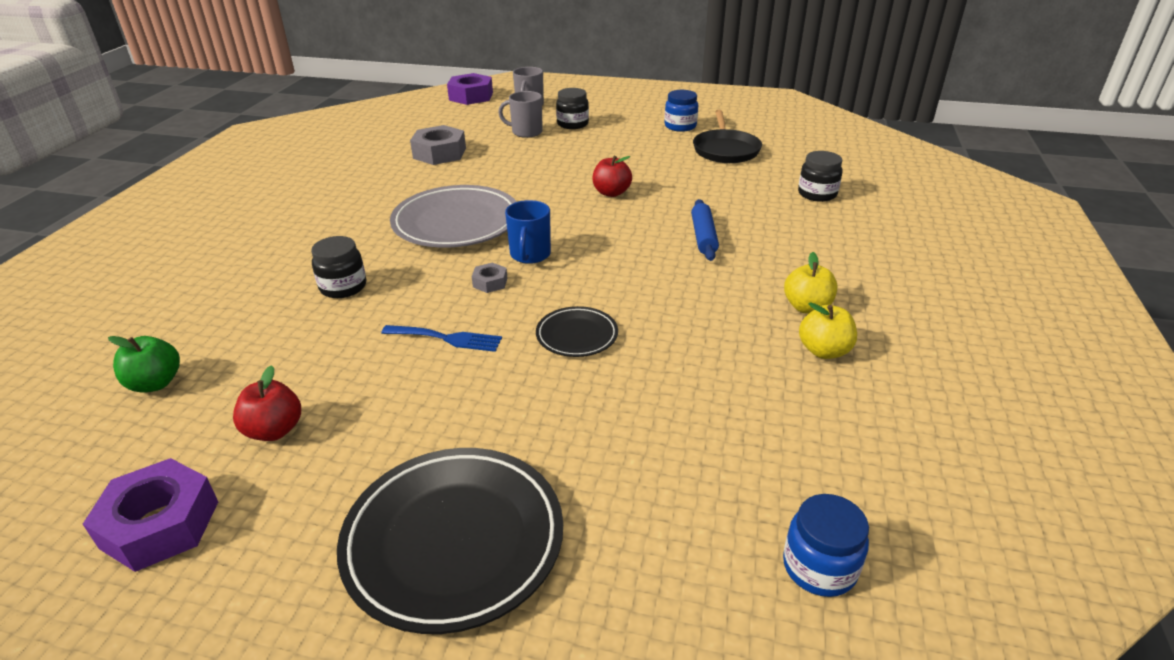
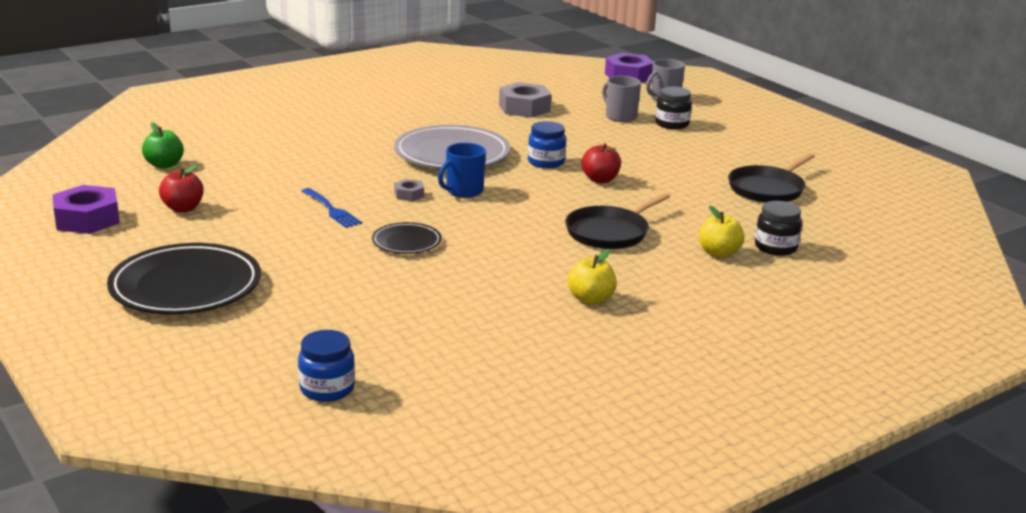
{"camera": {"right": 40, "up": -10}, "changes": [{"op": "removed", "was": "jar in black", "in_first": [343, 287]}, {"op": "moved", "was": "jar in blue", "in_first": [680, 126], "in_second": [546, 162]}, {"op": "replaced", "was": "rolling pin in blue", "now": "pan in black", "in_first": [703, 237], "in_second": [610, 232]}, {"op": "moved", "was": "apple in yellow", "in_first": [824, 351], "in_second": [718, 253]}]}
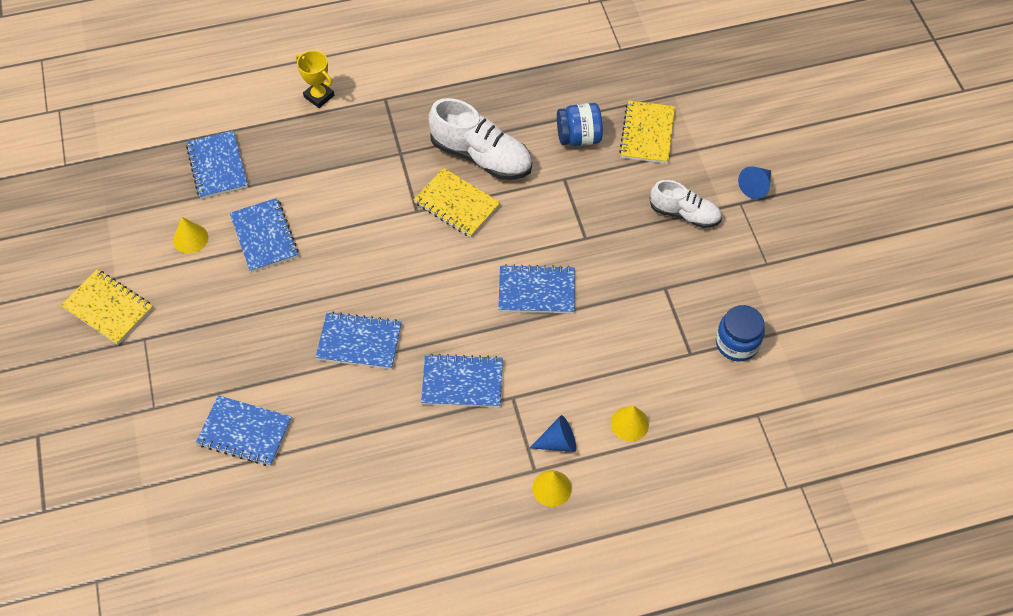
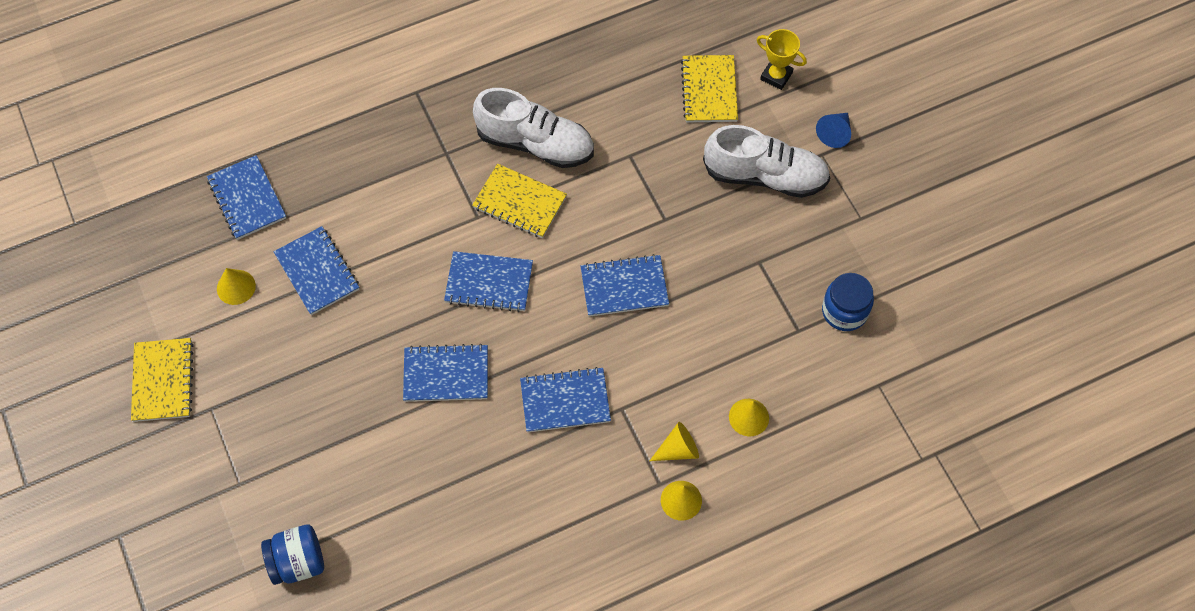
{"camera": {"right": -10, "up": 5}, "changes": [{"op": "turned", "was": "notebook in yellow", "in_first": [108, 308], "in_second": [163, 381], "clockwise": 60}, {"op": "moved", "was": "notebook in blue", "in_first": [245, 432], "in_second": [489, 283]}, {"op": "moved", "was": "trophy in yellow", "in_first": [319, 96], "in_second": [776, 76]}, {"op": "recoloured", "was": "cone in blue", "now": "cone in yellow", "in_first": [558, 442], "in_second": [678, 449]}, {"op": "moved", "was": "jar in blue", "in_first": [578, 137], "in_second": [298, 562]}, {"op": "resized", "was": "shoe in white", "in_first": [684, 214], "in_second": [765, 176], "ratio": 1.58}]}
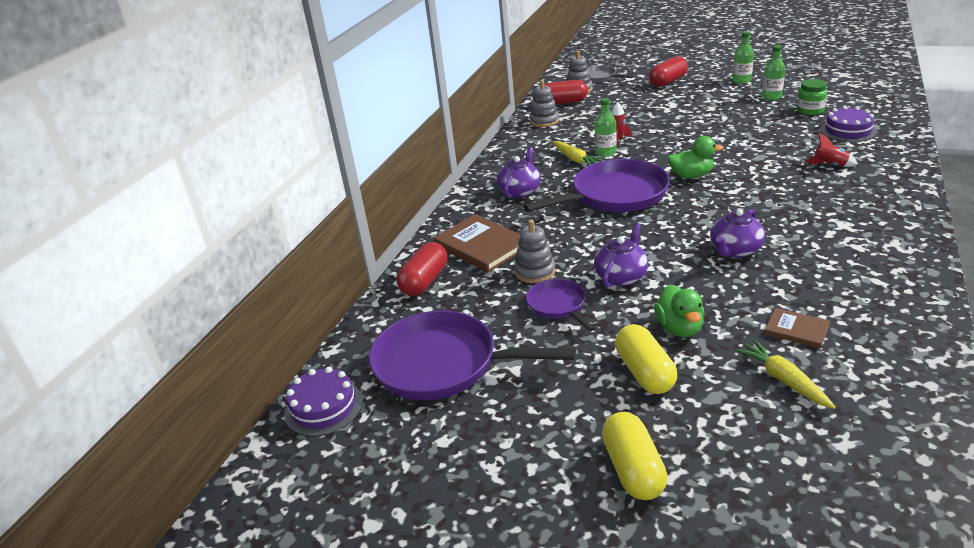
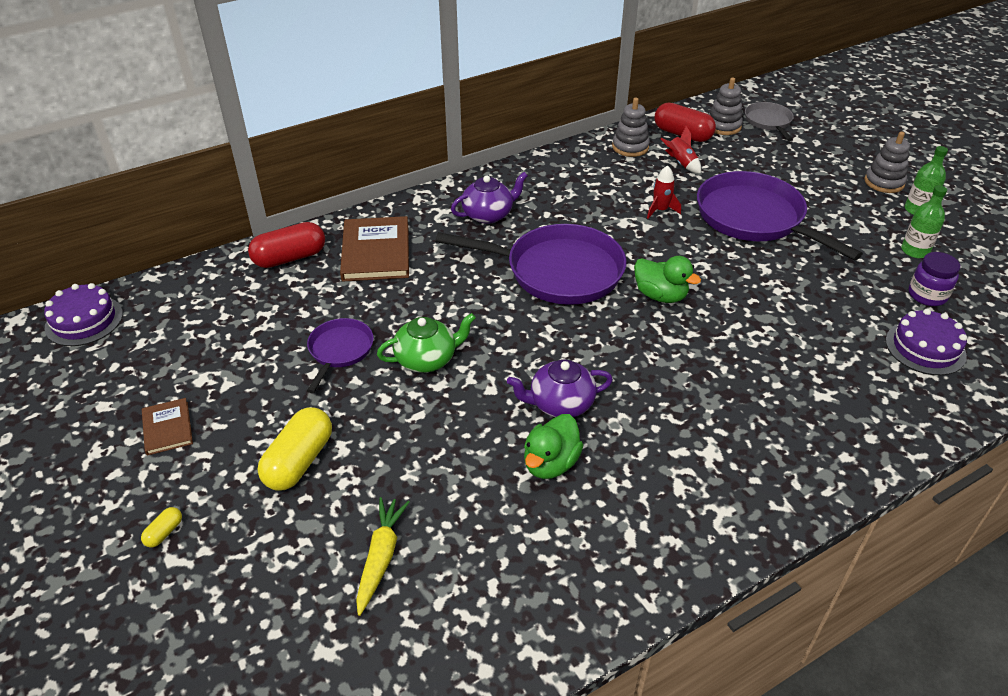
{"camera": {"right": 35, "up": 10}, "changes": [{"op": "moved", "was": "pan in purple", "in_first": [443, 364], "in_second": [754, 218]}, {"op": "moved", "was": "stacking toy in grey", "in_first": [535, 272], "in_second": [884, 182]}, {"op": "removed", "was": "carrot in yellow", "in_first": [575, 159]}, {"op": "recoloured", "was": "teapot in purple", "now": "teapot in green", "in_first": [621, 276], "in_second": [427, 359]}, {"op": "removed", "was": "bottle in green", "in_first": [605, 152]}, {"op": "resized", "was": "capsule in yellow", "in_first": [633, 469], "in_second": [164, 532], "ratio": 0.44}, {"op": "removed", "was": "capsule in red", "in_first": [668, 81]}, {"op": "moved", "was": "duck in green", "in_first": [679, 328], "in_second": [550, 463]}, {"op": "moved", "was": "book in brown", "in_first": [796, 330], "in_second": [167, 428]}, {"op": "recoloured", "was": "jar in green", "now": "jar in purple", "in_first": [810, 111], "in_second": [927, 295]}, {"op": "moved", "was": "rocket in red", "in_first": [830, 165], "in_second": [681, 163]}]}
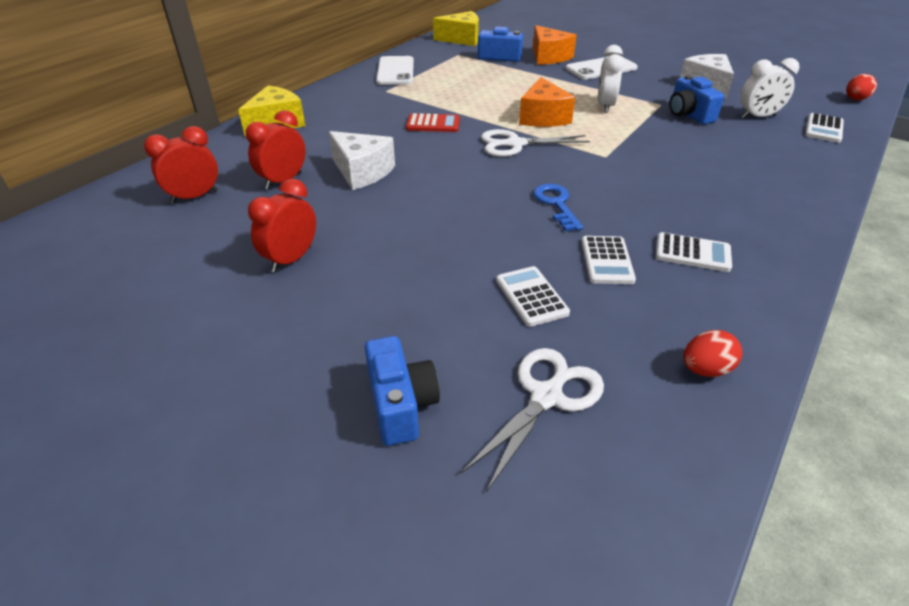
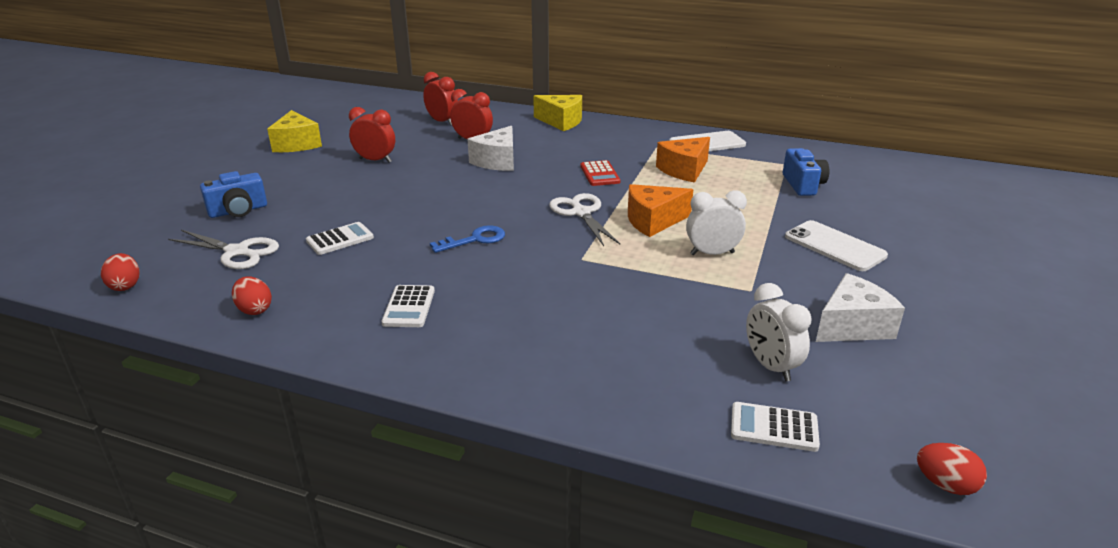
{"camera": {"right": 75, "up": -10}, "changes": [{"op": "moved", "was": "cheese in yellow", "in_first": [462, 39], "in_second": [296, 144]}, {"op": "moved", "was": "cheese in orange", "in_first": [548, 57], "in_second": [684, 170]}, {"op": "removed", "was": "calculator in white", "in_first": [607, 260]}, {"op": "removed", "was": "camera in blue", "in_first": [689, 114]}, {"op": "added", "now": "egg in red", "in_second": [125, 286]}]}
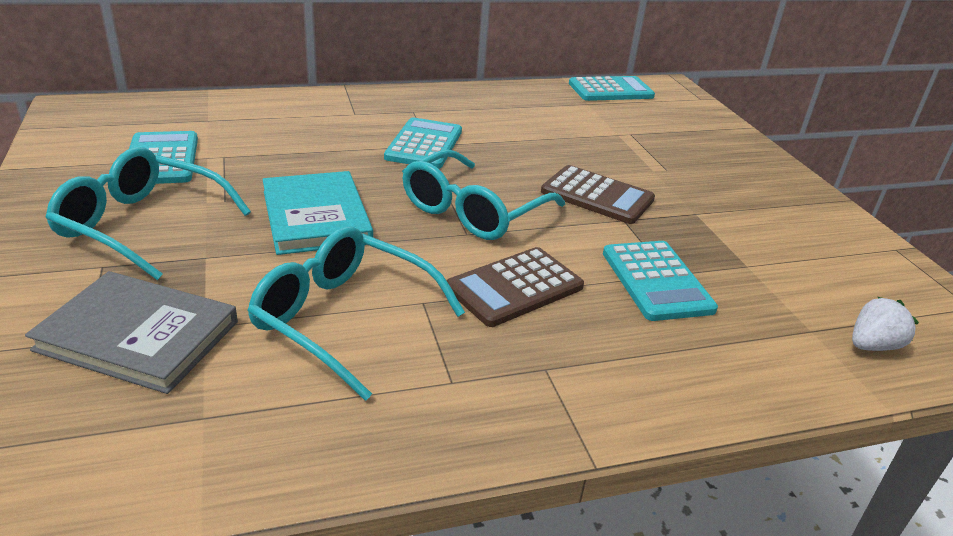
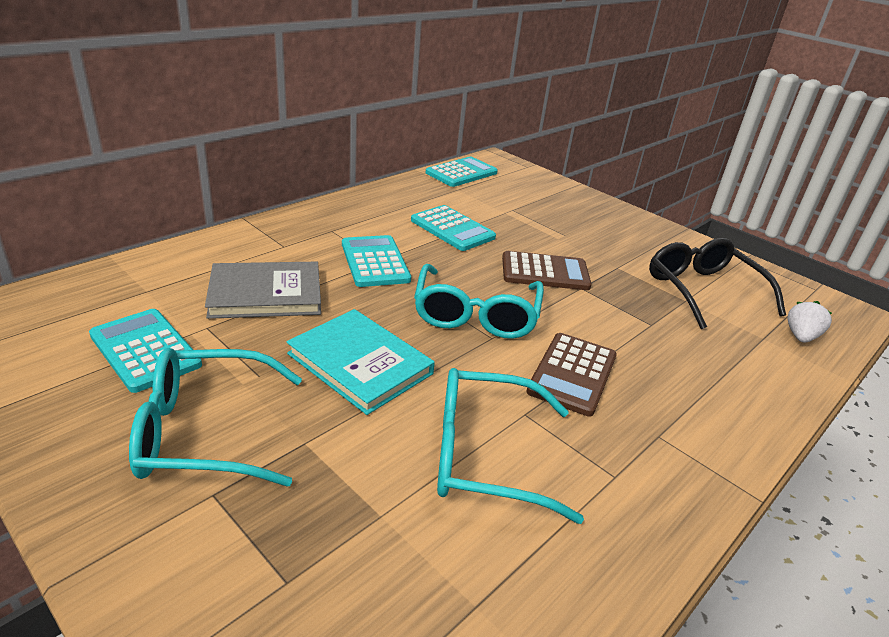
{"camera": {"right": -30, "up": 0}, "changes": [{"op": "moved", "was": "book in grey", "in_first": [138, 335], "in_second": [266, 294]}, {"op": "moved", "was": "calculator in turquoise", "in_first": [656, 281], "in_second": [452, 229]}, {"op": "added", "now": "glasses in black", "in_second": [703, 291]}]}
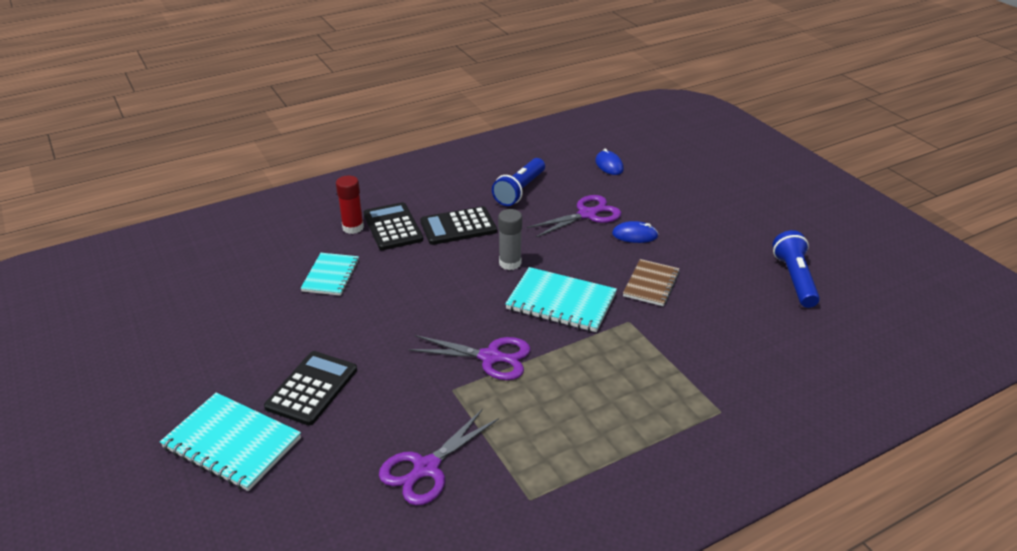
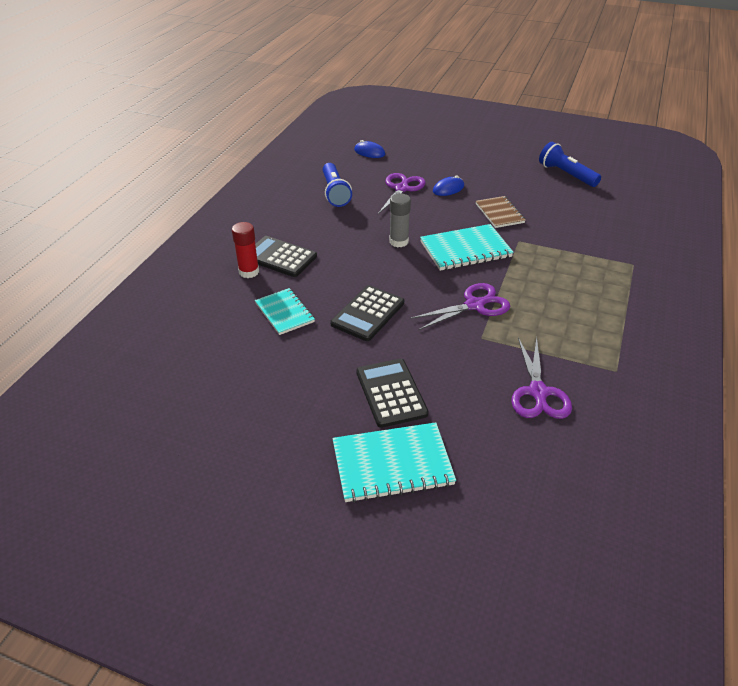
{"camera": {"right": -40, "up": 5}, "changes": [{"op": "moved", "was": "calculator in black", "in_first": [458, 226], "in_second": [368, 313]}]}
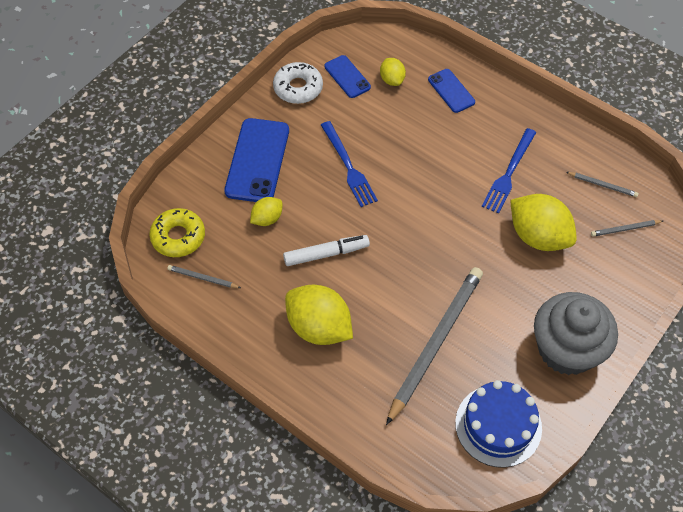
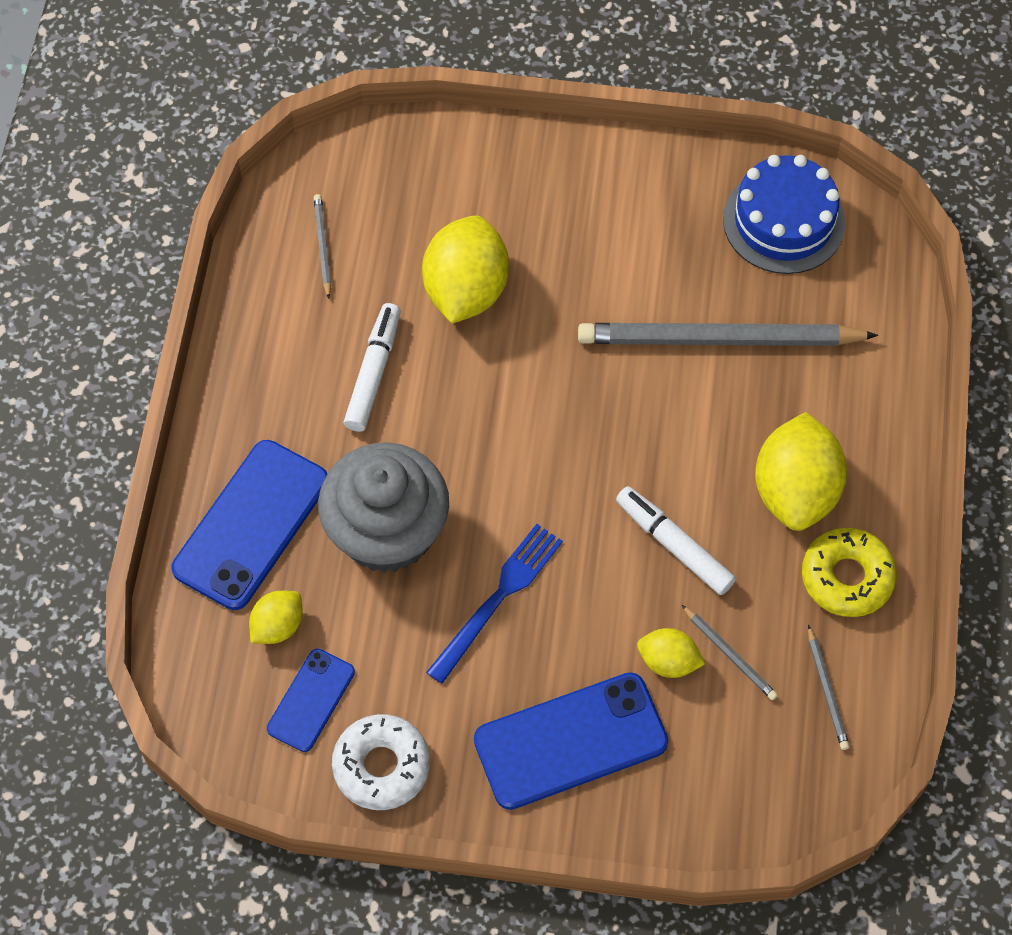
{"camera": {"right": -120, "up": 5}, "changes": [{"op": "moved", "was": "donut in yellow", "in_first": [178, 237], "in_second": [847, 577]}, {"op": "resized", "was": "phone in blue", "in_first": [451, 91], "in_second": [251, 525], "ratio": 1.78}, {"op": "replaced", "was": "fork in blue", "now": "marker in white", "in_first": [509, 173], "in_second": [373, 372]}, {"op": "moved", "was": "cupcake in grey", "in_first": [566, 349], "in_second": [387, 531]}, {"op": "moved", "was": "pencil in grey", "in_first": [625, 229], "in_second": [730, 654]}]}
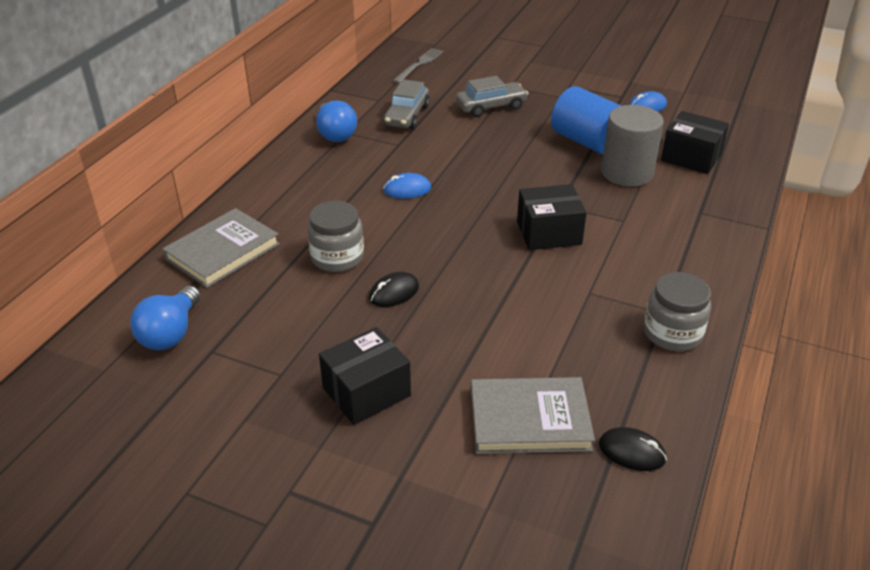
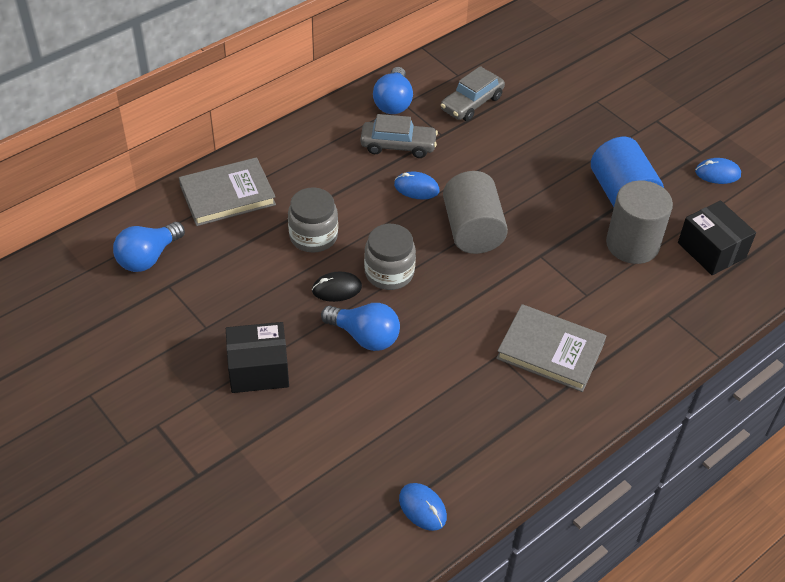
{"camera": {"right": 25, "up": 10}, "changes": [{"op": "removed", "was": "fork in grey", "in_first": [419, 65]}, {"op": "moved", "was": "car in grey", "in_first": [491, 107], "in_second": [398, 146]}, {"op": "moved", "was": "book in grey", "in_first": [529, 419], "in_second": [550, 351]}, {"op": "removed", "was": "box in black", "in_first": [549, 233]}, {"op": "recoloured", "was": "mouse in black", "now": "mouse in blue", "in_first": [632, 452], "in_second": [422, 508]}, {"op": "moved", "was": "jar in grey", "in_first": [672, 333], "in_second": [389, 273]}, {"op": "added", "now": "light bulb in blue", "in_second": [365, 336]}, {"op": "added", "now": "cylinder in grey", "in_second": [472, 230]}]}
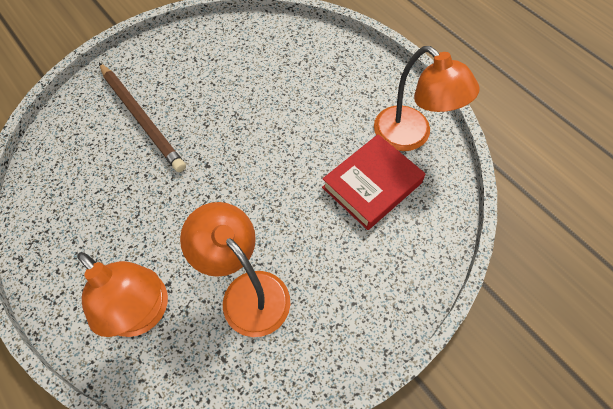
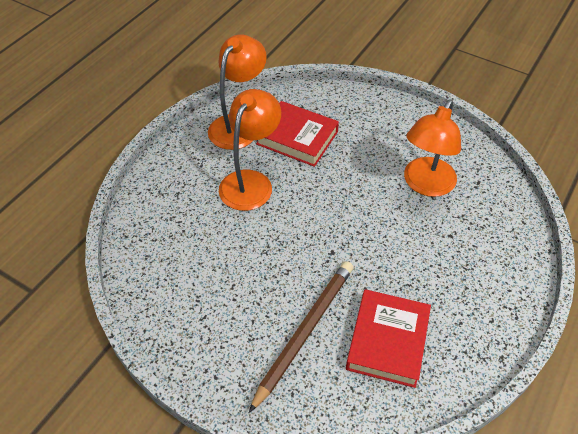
{"camera": {"right": -110, "up": -10}, "changes": [{"op": "moved", "was": "lamp in orange", "in_first": [143, 314], "in_second": [250, 181]}, {"op": "added", "now": "book in red", "in_second": [387, 341]}]}
